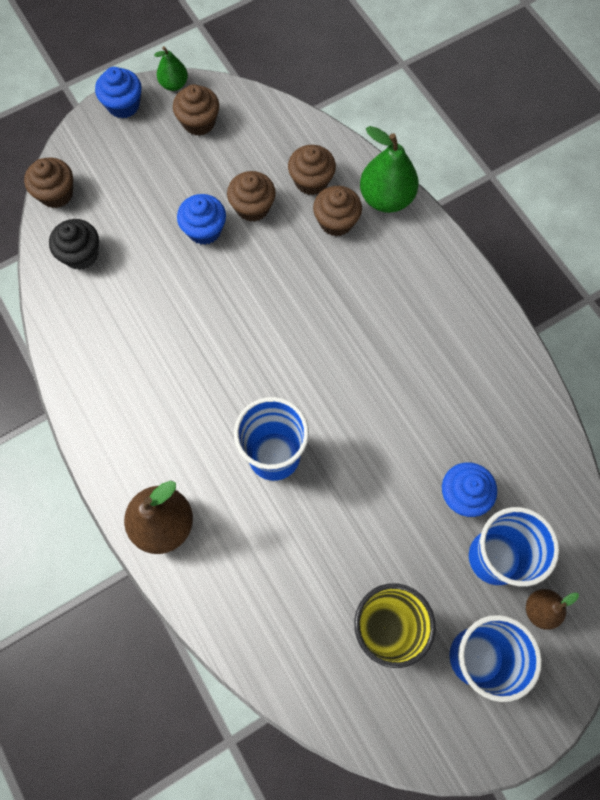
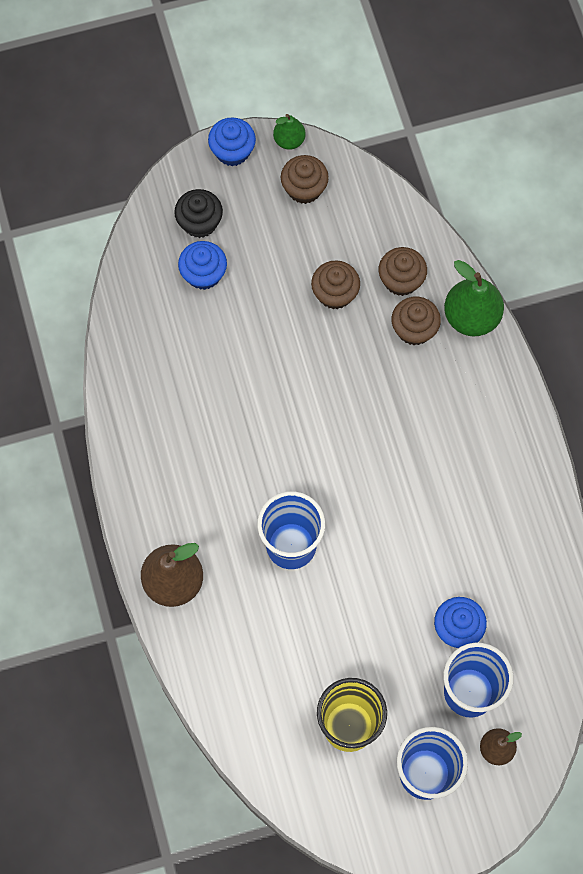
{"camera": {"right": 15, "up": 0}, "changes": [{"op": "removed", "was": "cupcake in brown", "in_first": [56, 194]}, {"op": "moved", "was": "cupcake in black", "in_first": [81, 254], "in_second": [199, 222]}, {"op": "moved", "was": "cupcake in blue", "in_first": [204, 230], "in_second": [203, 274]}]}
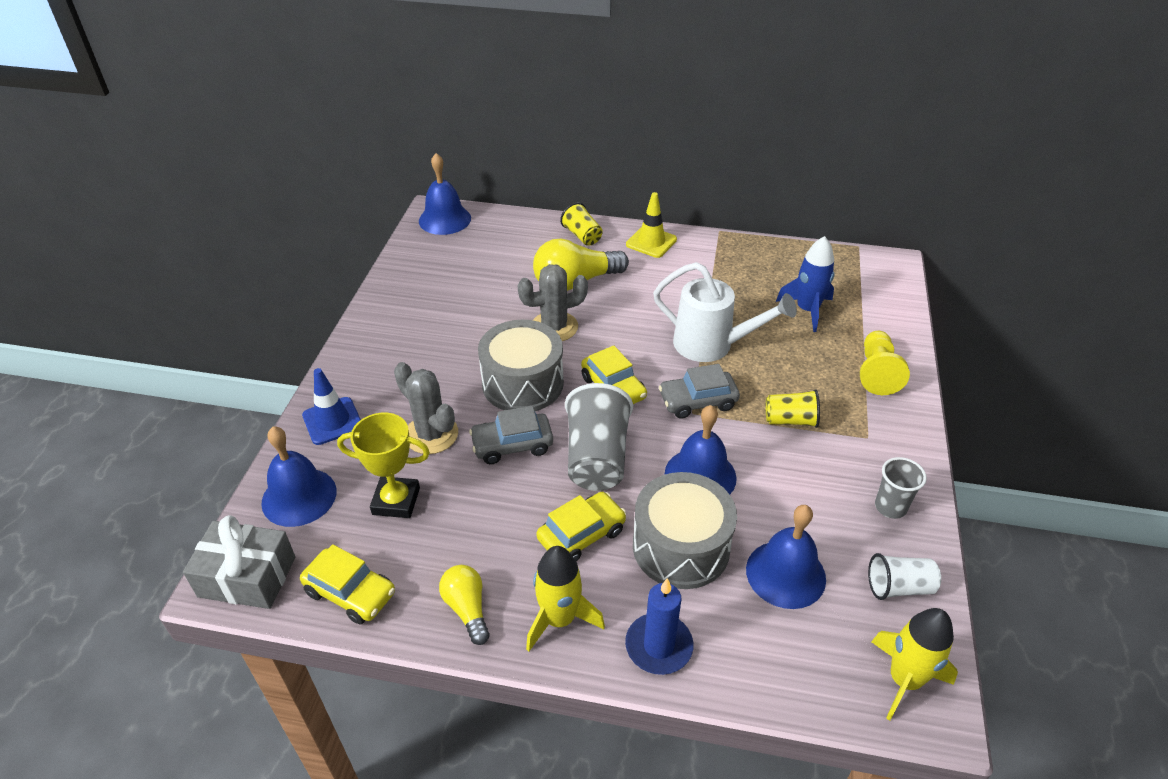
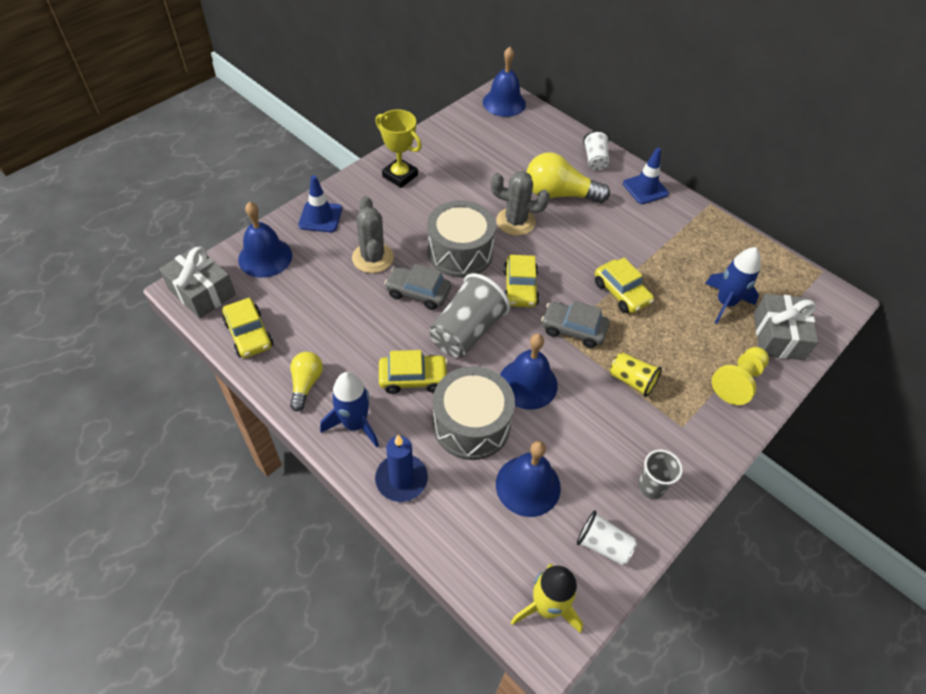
{"camera": {"right": 30, "up": 10}, "changes": [{"op": "moved", "was": "trophy in yellow", "in_first": [396, 501], "in_second": [400, 176]}, {"op": "recoloured", "was": "rocket in yellow", "now": "rocket in blue", "in_first": [559, 619], "in_second": [355, 424]}, {"op": "recoloured", "was": "cup in yellow", "now": "cup in white", "in_first": [582, 236], "in_second": [595, 160]}, {"op": "recoloured", "was": "traffic cone in yellow", "now": "traffic cone in blue", "in_first": [651, 242], "in_second": [645, 189]}, {"op": "replaced", "was": "watering can in white", "now": "car in yellow", "in_first": [711, 345], "in_second": [621, 292]}, {"op": "added", "now": "gift in grey", "in_second": [778, 336]}]}
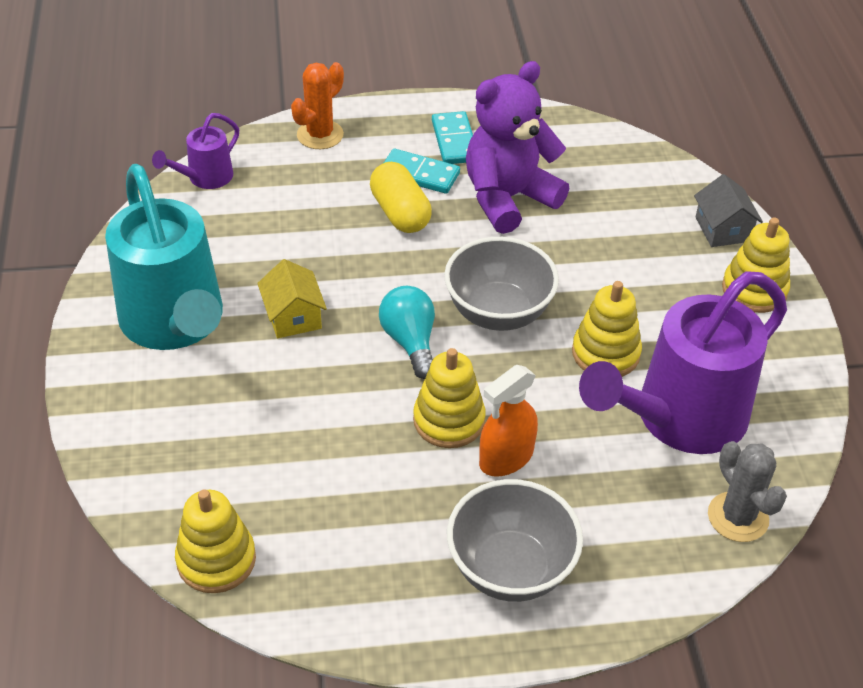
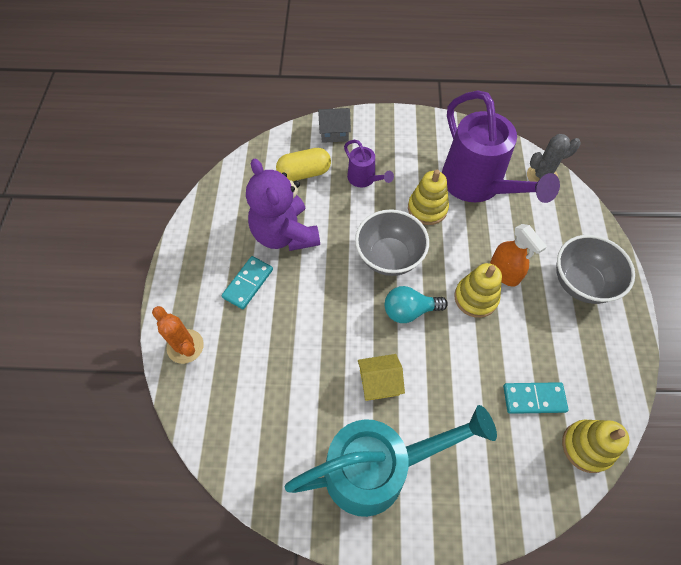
{"camera": {"right": -80, "up": 15}, "changes": [{"op": "moved", "was": "watering can in purple", "in_first": [205, 178], "in_second": [364, 179]}, {"op": "moved", "was": "capsule in yellow", "in_first": [400, 213], "in_second": [304, 173]}, {"op": "moved", "was": "domino in turquoise", "in_first": [454, 141], "in_second": [534, 399]}, {"op": "removed", "was": "stacking toy in yellow", "in_first": [754, 290]}]}
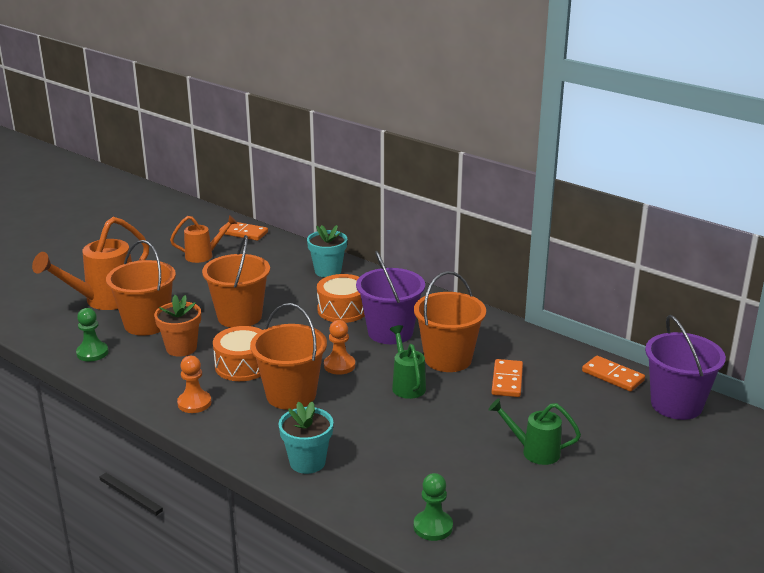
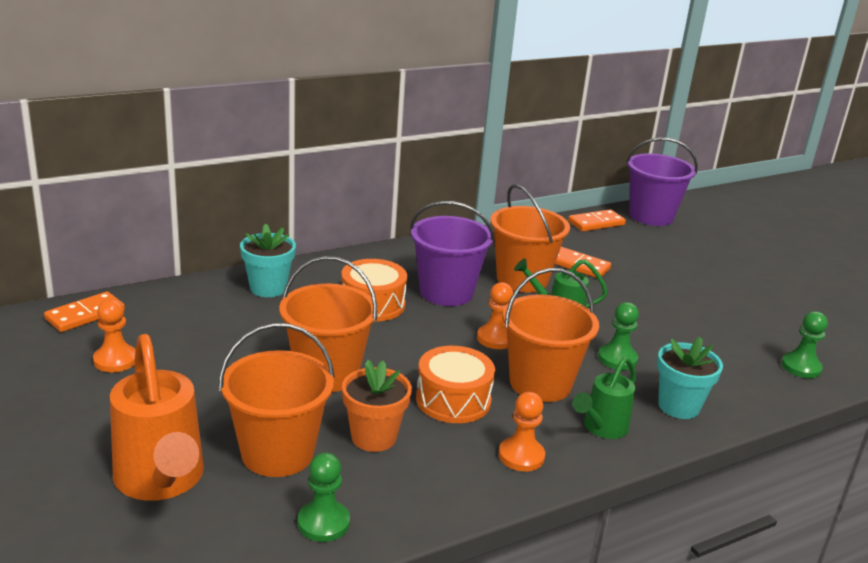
{"camera": {"right": -70, "up": 0}, "changes": [{"op": "replaced", "was": "watering can in orange", "now": "pawn in orange", "in_first": [204, 255], "in_second": [115, 360]}, {"op": "moved", "was": "watering can in green", "in_first": [534, 451], "in_second": [601, 428]}, {"op": "added", "now": "pawn in green", "in_second": [617, 359]}]}
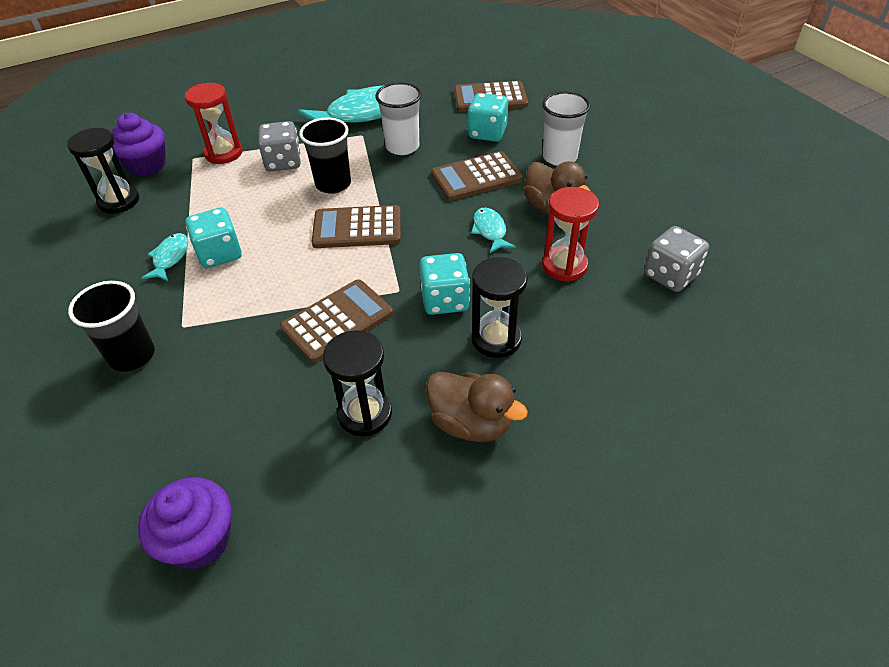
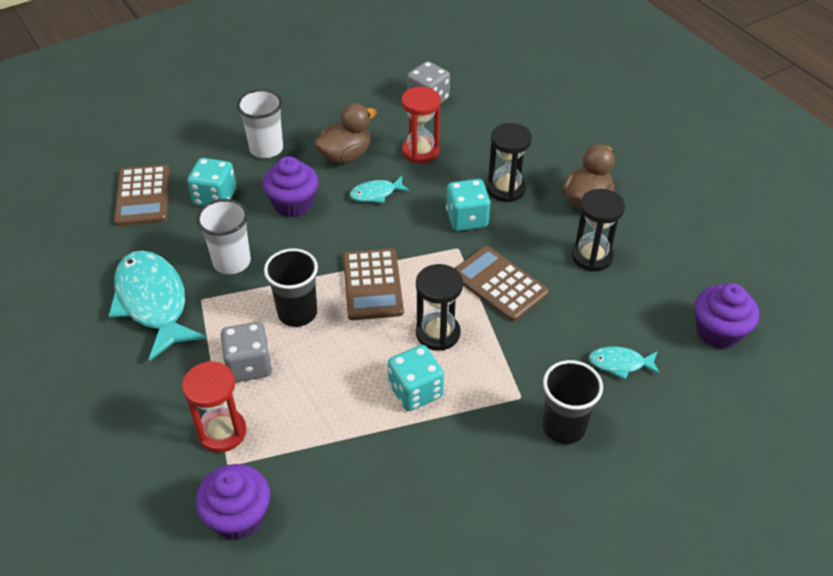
{"camera": {"right": -95, "up": 0}, "changes": [{"op": "moved", "was": "hourglass in black", "in_first": [119, 201], "in_second": [438, 333]}, {"op": "moved", "was": "fish in turquoise", "in_first": [170, 258], "in_second": [620, 364]}, {"op": "replaced", "was": "calculator in brown", "now": "cupcake in purple", "in_first": [476, 177], "in_second": [293, 204]}]}
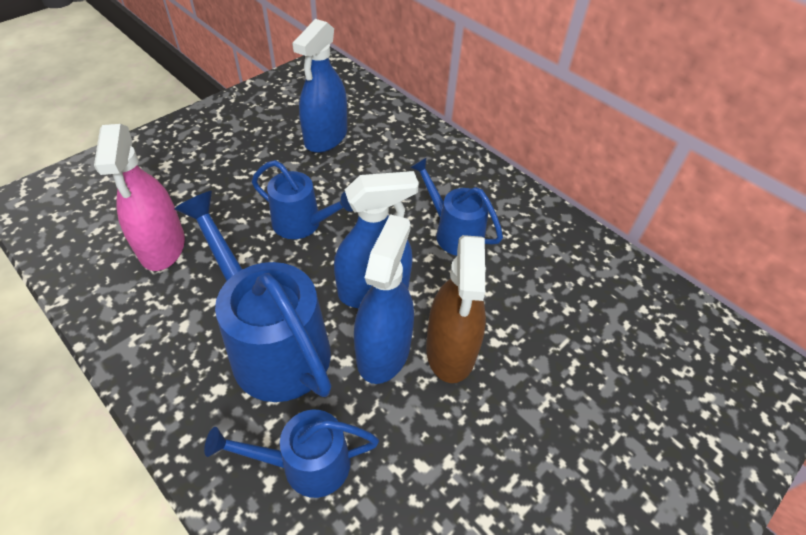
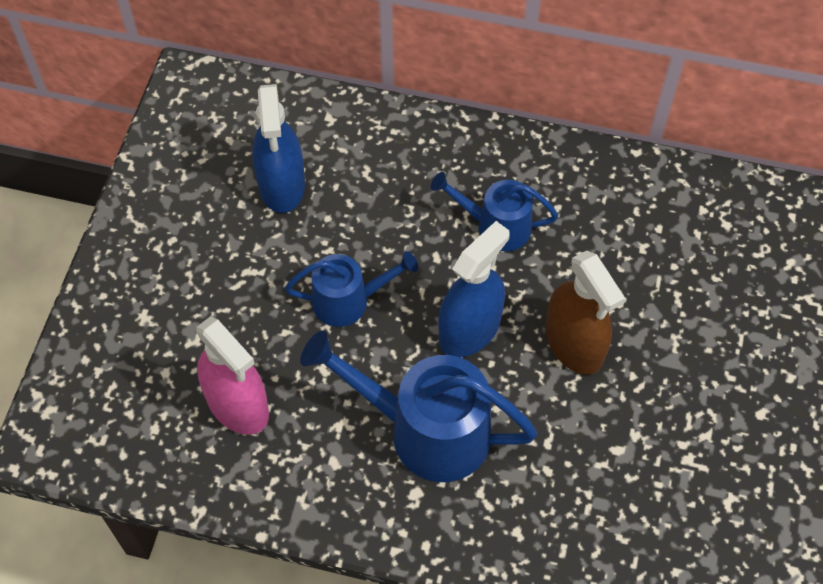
{"camera": {"right": -30, "up": 10}, "changes": [{"op": "removed", "was": "watering can in blue", "in_first": [305, 464]}, {"op": "removed", "was": "spray bottle in blue", "in_first": [383, 351]}]}
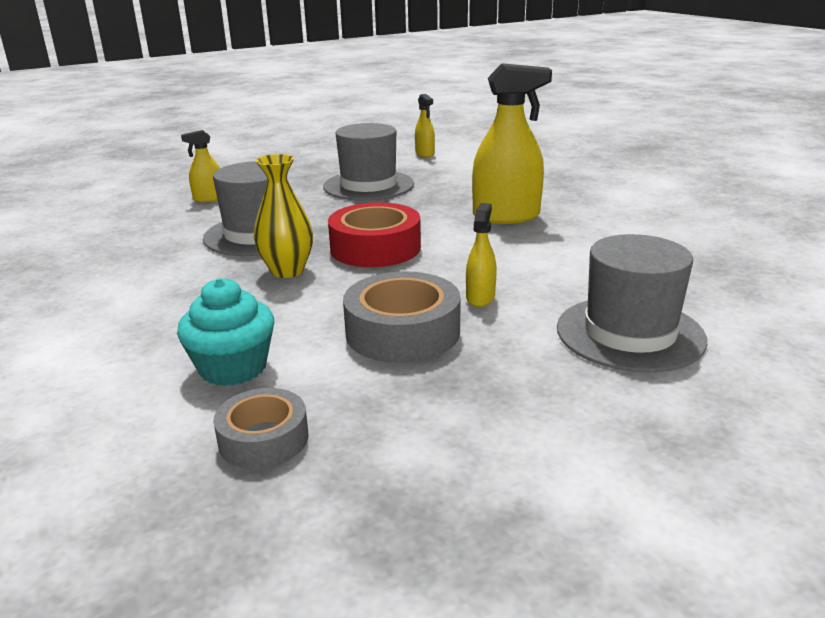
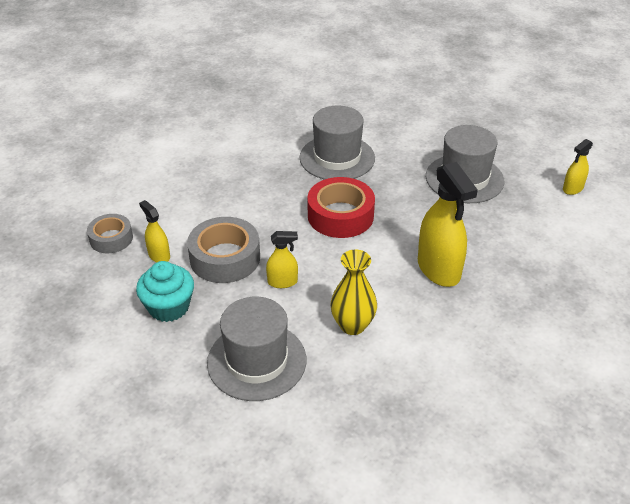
{"camera": {"right": 70, "up": 15}, "changes": [{"op": "moved", "was": "cupcake in turquoise", "in_first": [233, 367], "in_second": [169, 307]}, {"op": "moved", "was": "spray bottle in yellow", "in_first": [209, 199], "in_second": [159, 255]}, {"op": "moved", "was": "vase in yellow", "in_first": [287, 271], "in_second": [352, 325]}]}
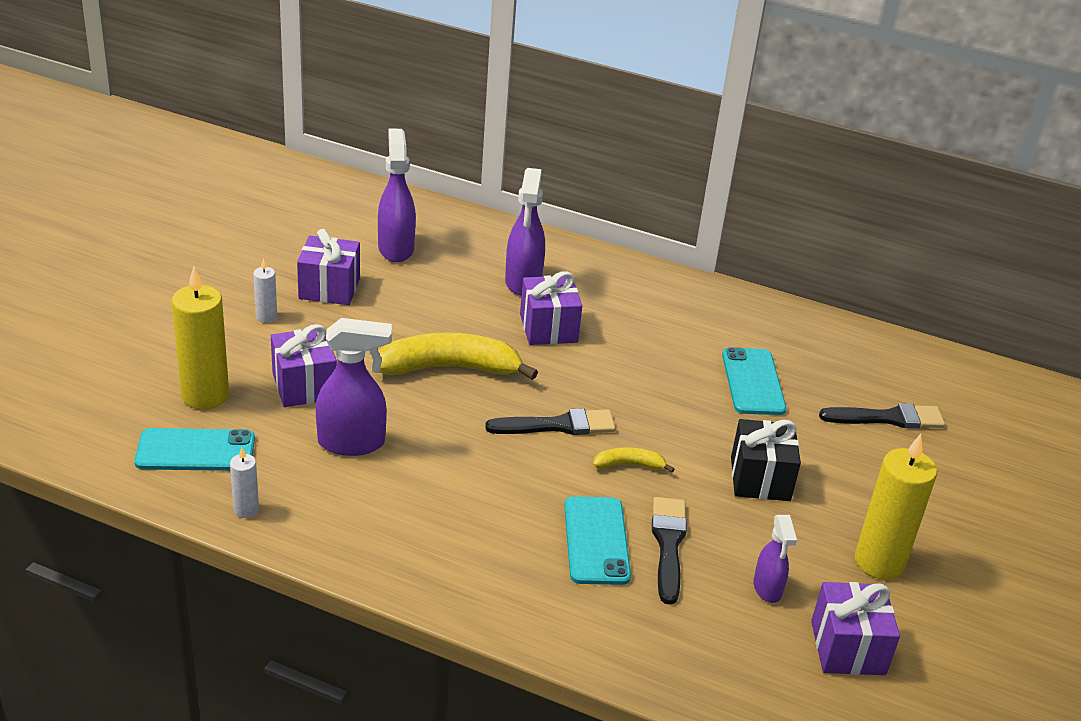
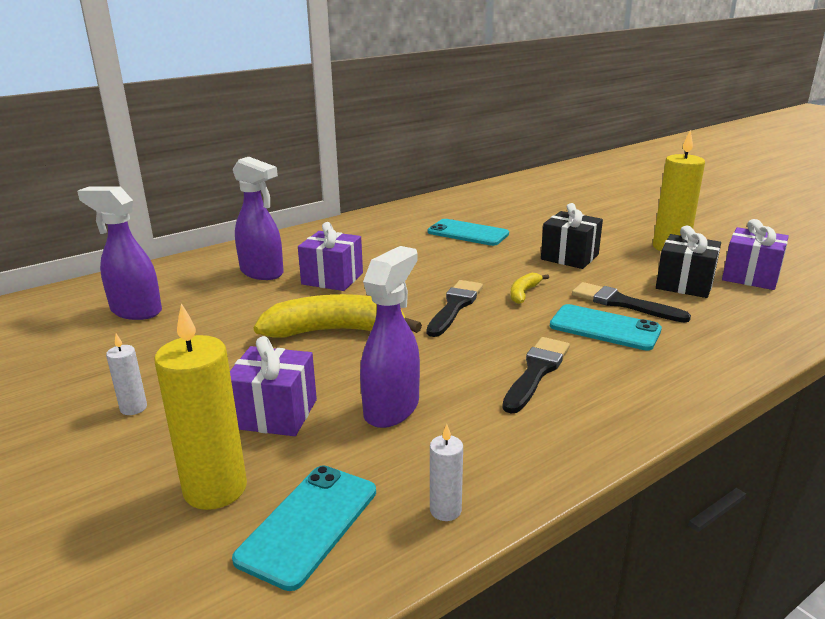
{"camera": {"right": -55, "up": -10}, "changes": [{"op": "removed", "was": "gift in purple", "in_first": [329, 288]}, {"op": "turned", "was": "banana in yellow", "in_first": [449, 368], "in_second": [335, 331], "clockwise": 60}, {"op": "replaced", "was": "spray bottle in purple", "now": "gift in black", "in_first": [767, 589], "in_second": [684, 284]}, {"op": "moved", "was": "brush in black", "in_first": [888, 418], "in_second": [536, 372]}]}
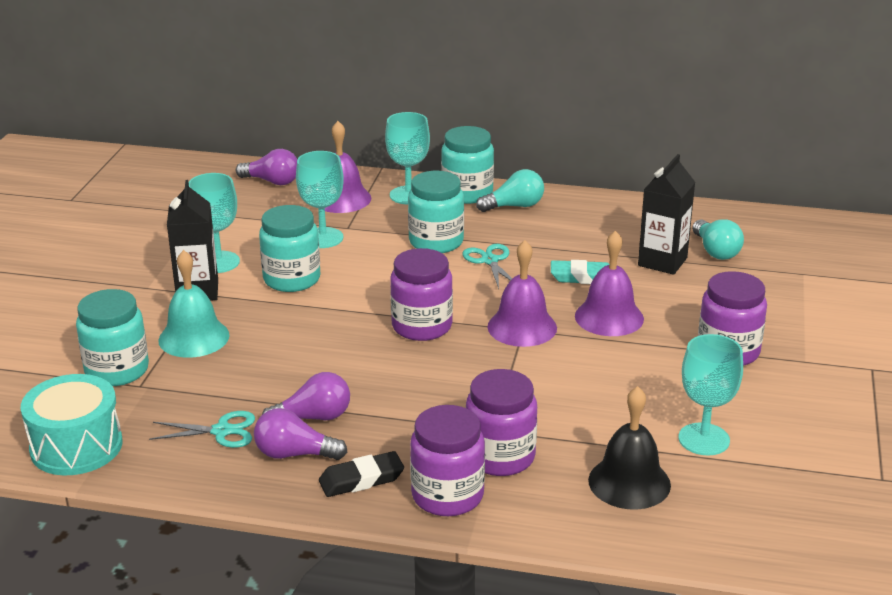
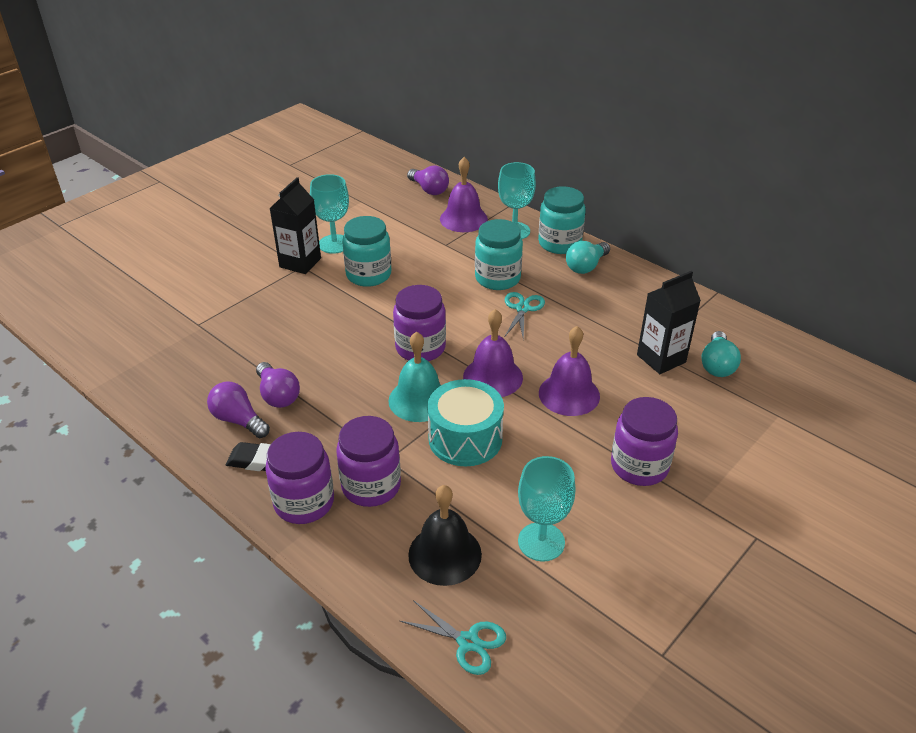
{"camera": {"right": 30, "up": 10}, "changes": [{"op": "moved", "was": "drum in turquoise", "in_first": [76, 446], "in_second": [465, 438]}, {"op": "removed", "was": "jar in turquoise", "in_first": [117, 370]}, {"op": "moved", "was": "scissors in turquoise", "in_first": [222, 431], "in_second": [468, 642]}, {"op": "moved", "was": "bell in turquoise", "in_first": [194, 337], "in_second": [419, 400]}, {"op": "turned", "was": "light bulb in purple", "in_first": [313, 417], "in_second": [278, 395], "clockwise": 45}, {"op": "removed", "was": "goblet in turquoise", "in_first": [323, 238]}, {"op": "turned", "was": "light bulb in turquoise", "in_first": [514, 206], "in_second": [586, 266], "clockwise": 120}, {"op": "removed", "was": "eraser in turquoise", "in_first": [583, 277]}]}
